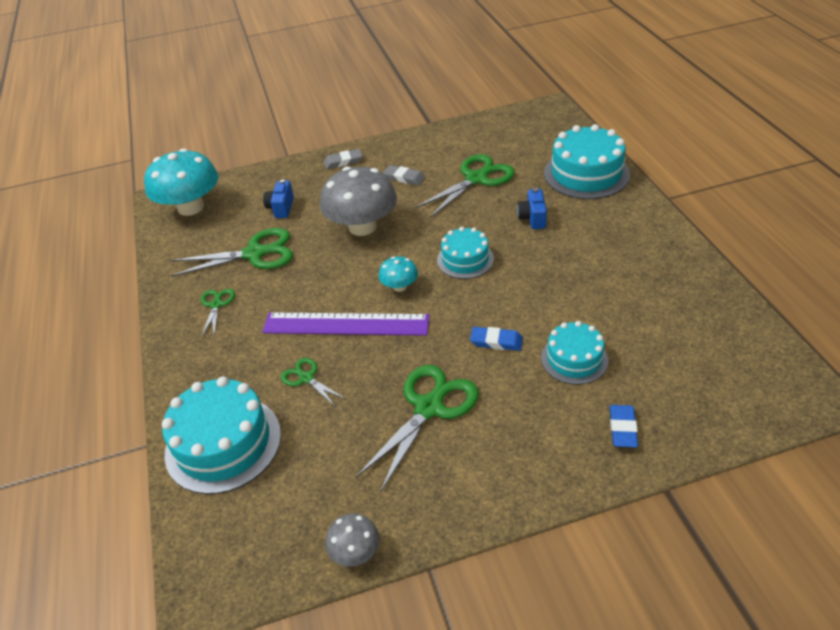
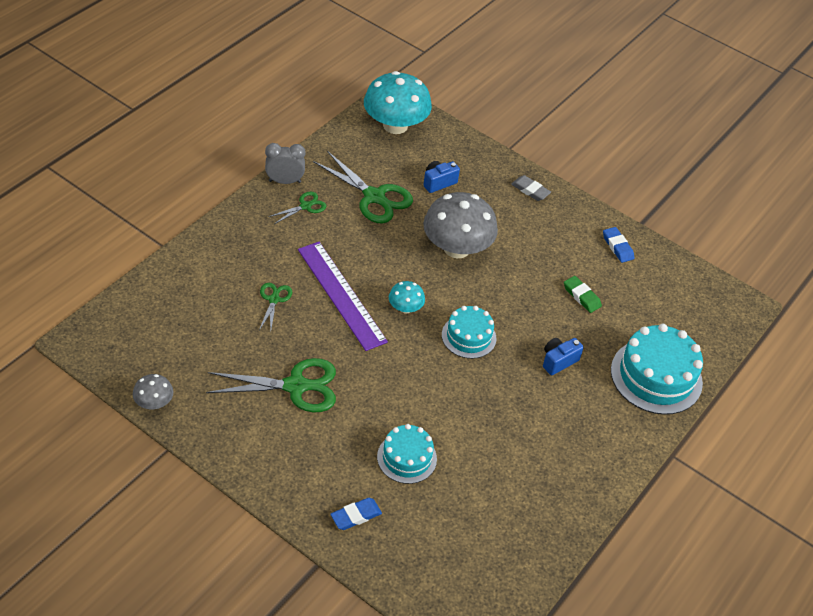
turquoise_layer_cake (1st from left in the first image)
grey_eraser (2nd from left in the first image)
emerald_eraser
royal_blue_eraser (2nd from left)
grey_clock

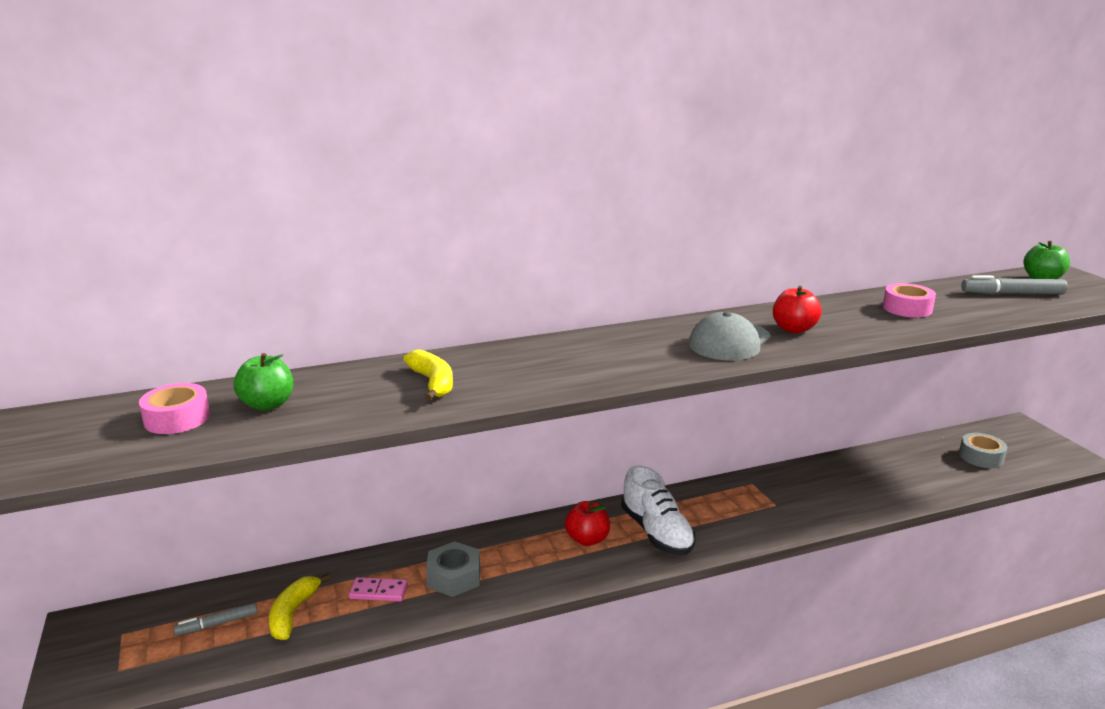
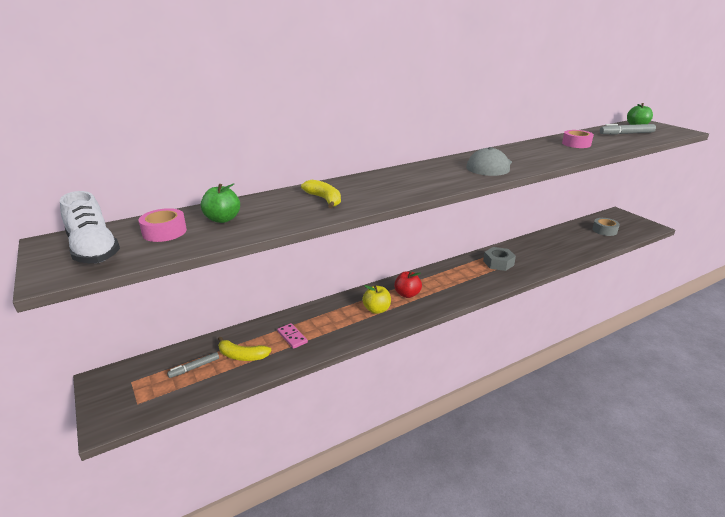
golden_banana (1st from left)
pink_domino_tile
grey_hexagon_nut
pure_white_sneaker
crimson_toy_apple (2nd from left in the first image)
golden_toy_apple

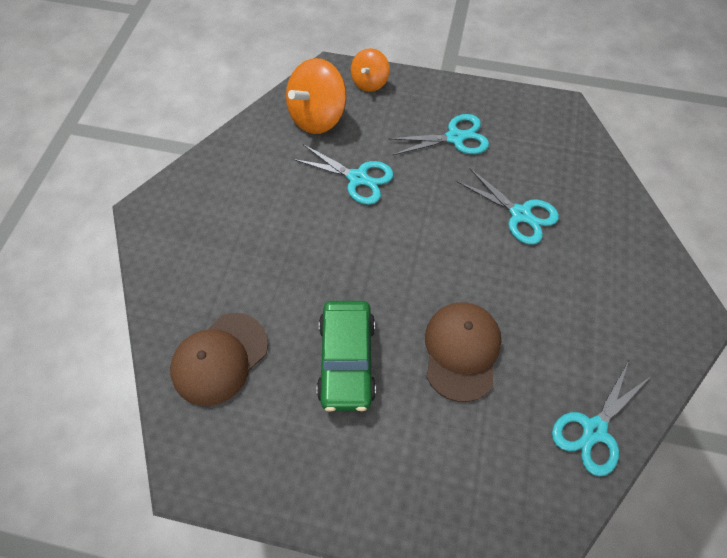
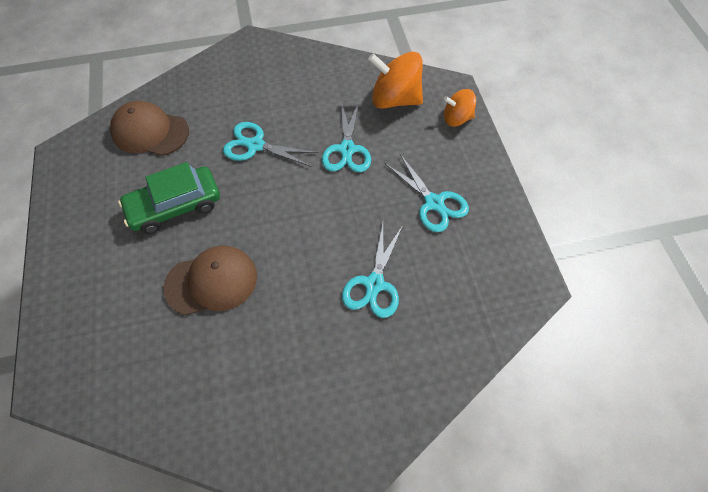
turquoise_pair_of_scissors (1st from left)

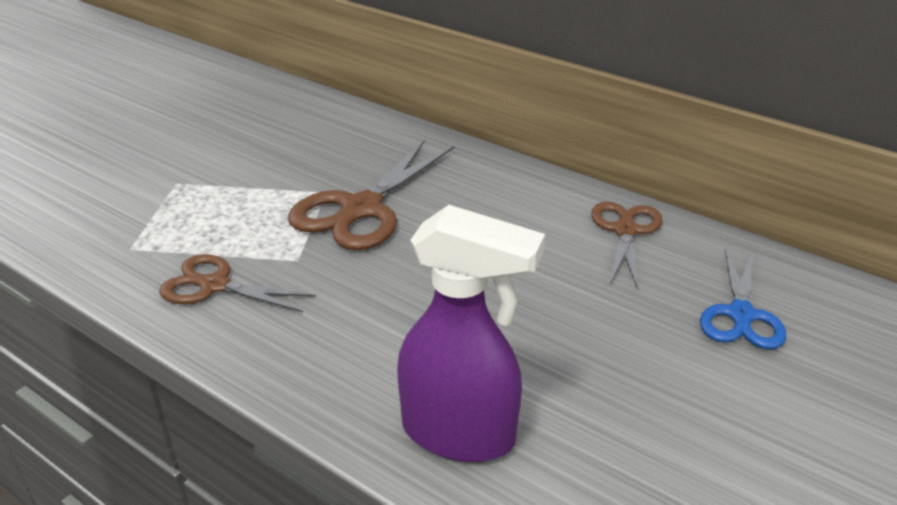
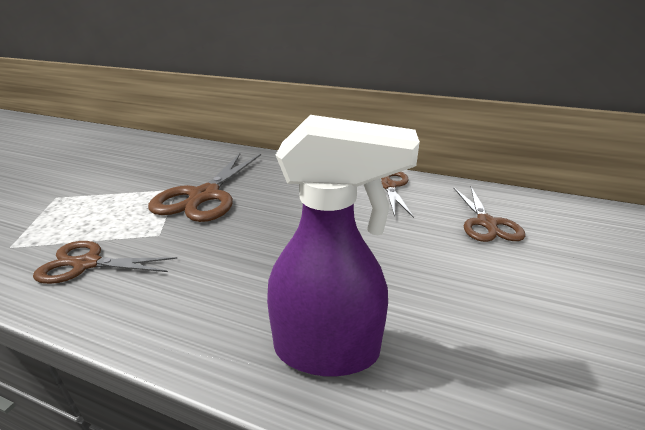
brown_pair_of_scissors (4th from left)

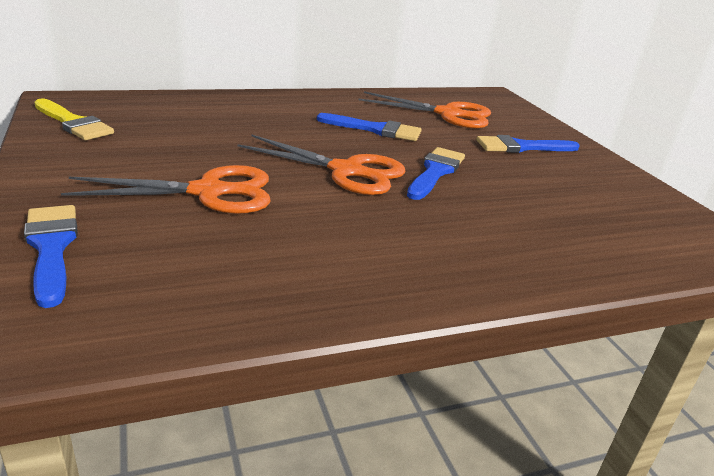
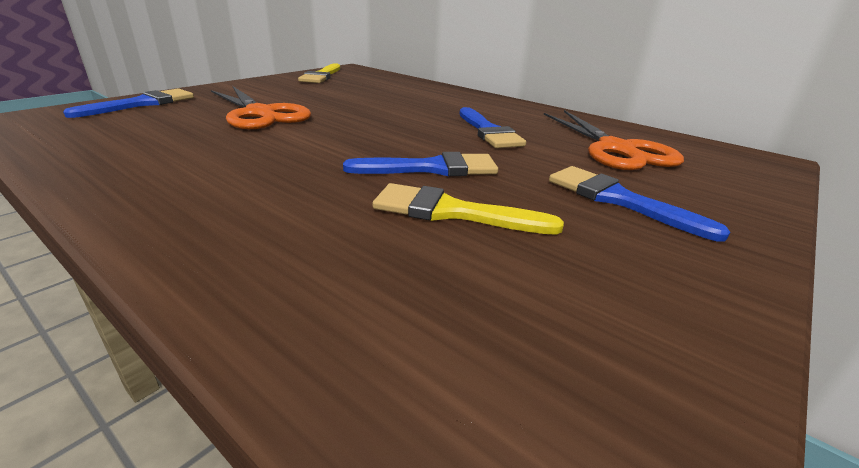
bright_orange_pair_of_scissors (2nd from left in the first image)
golden_brush (2nd from left)

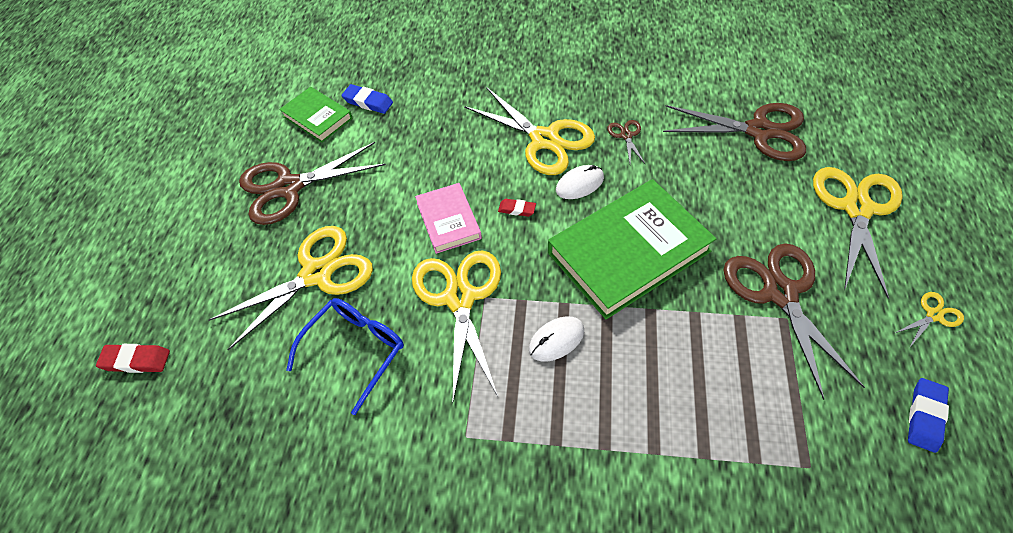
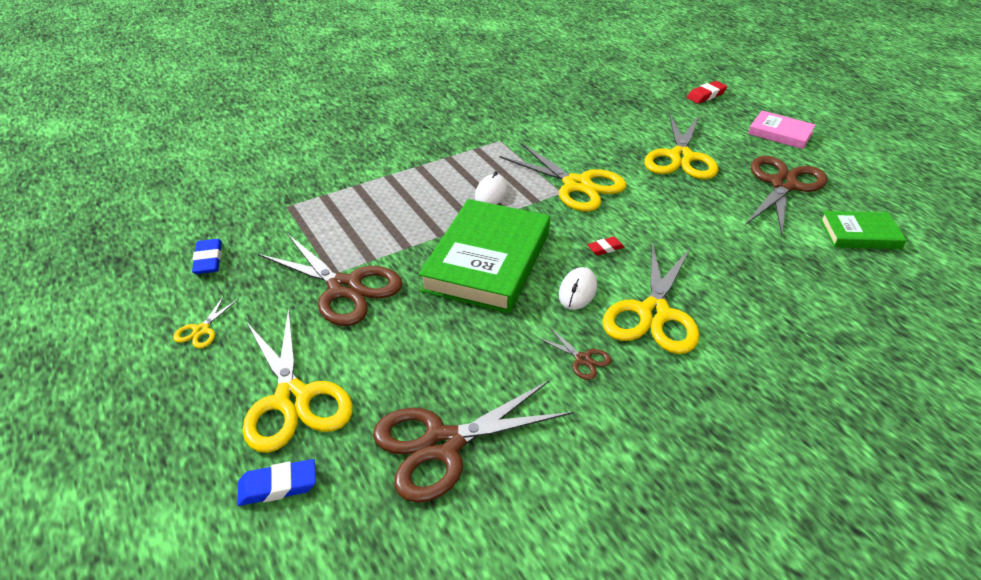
royal_blue_glasses
royal_blue_eraser (2nd from left)
pink_hardcover
golden_pair_of_scissors (4th from left)

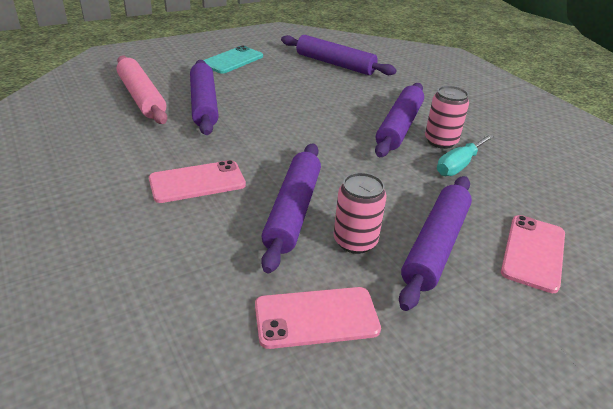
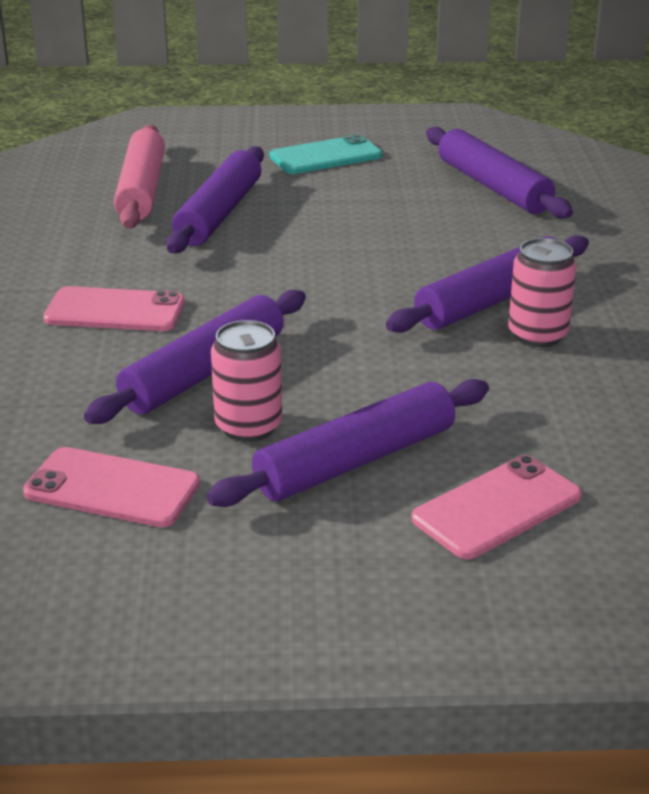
turquoise_screwdriver

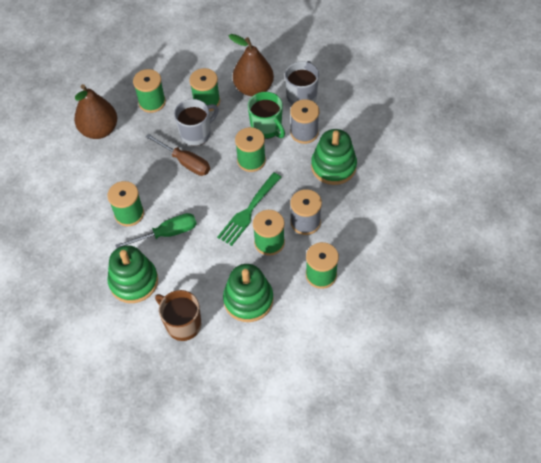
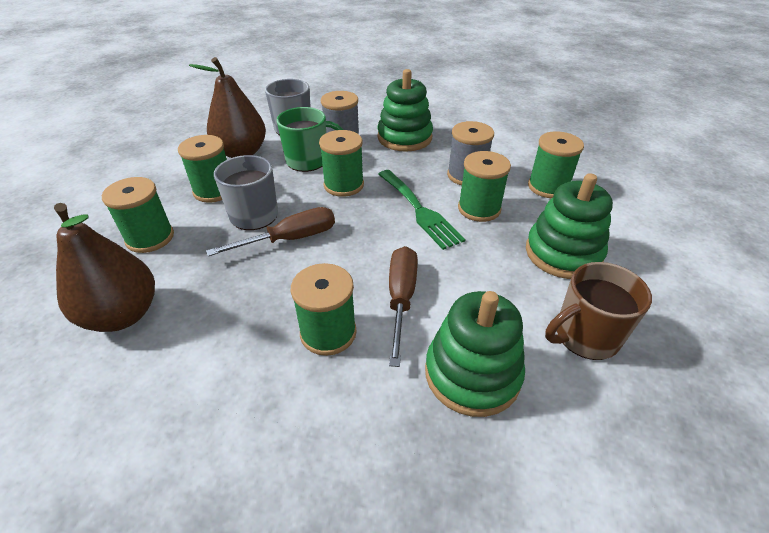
brown_screwdriver (2nd from left)

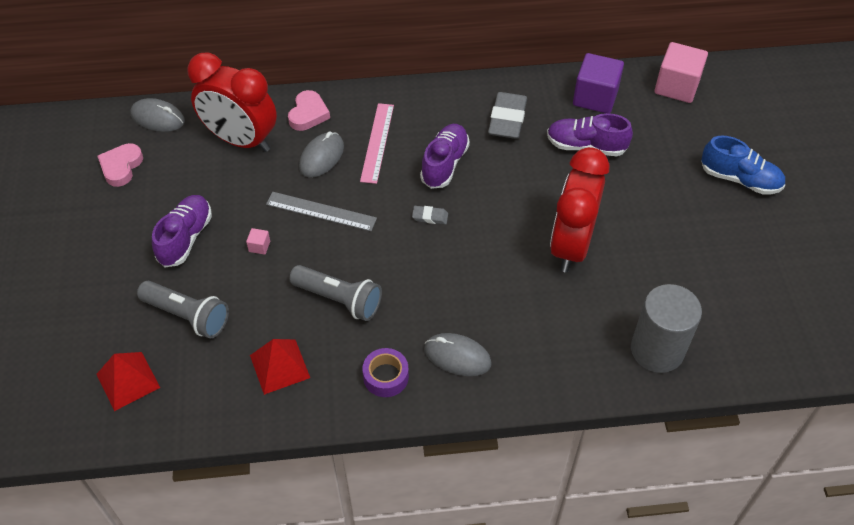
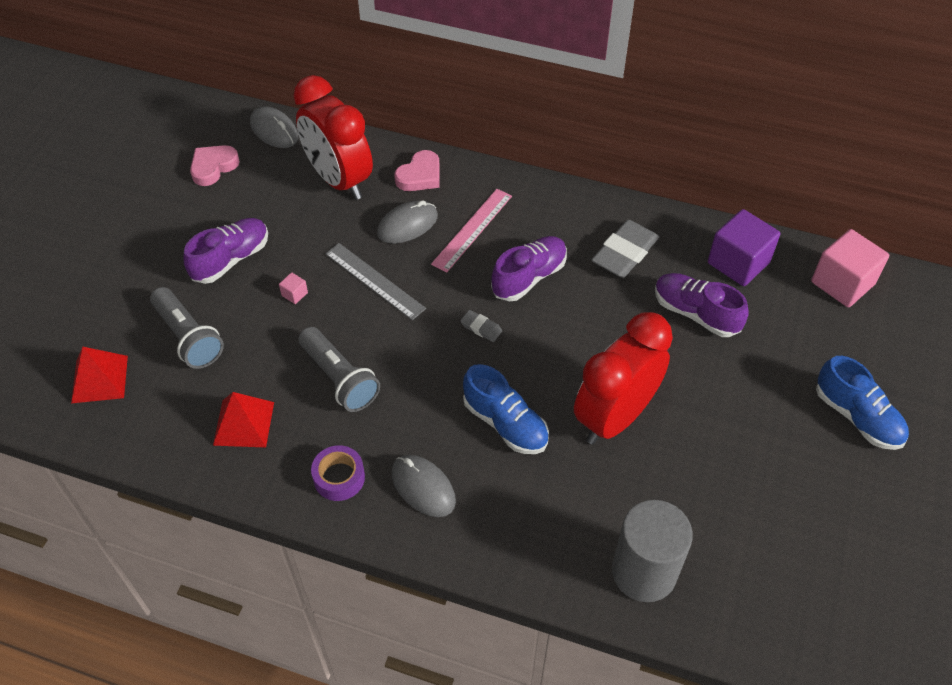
royal_blue_sneaker (1st from left)

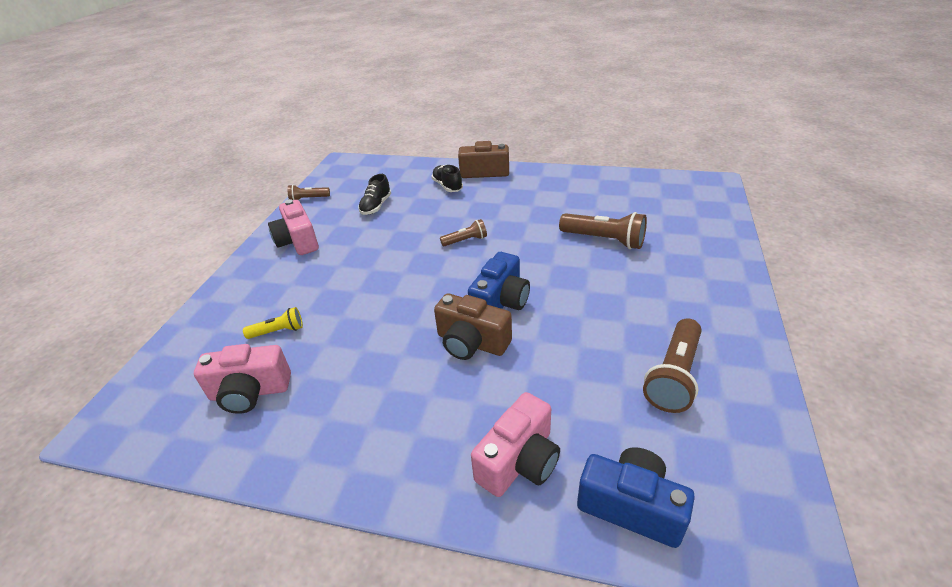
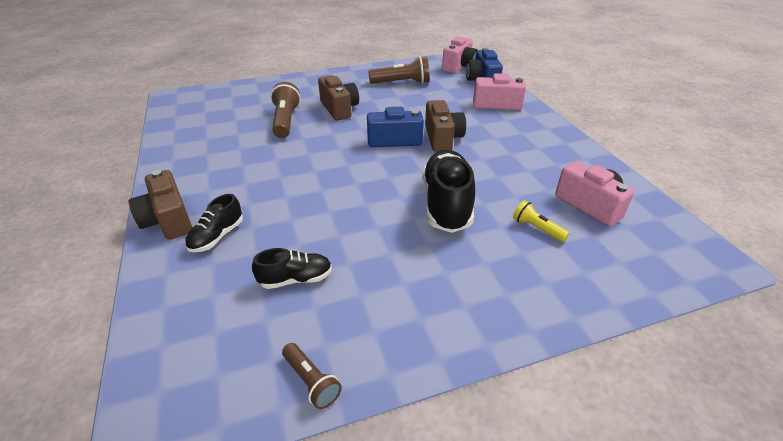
pink_photo_camera (1st from left)
brown_torch (2nd from left in the first image)
brown_photo_camera (2nd from left)
jet-black_sneaker (3rd from left)

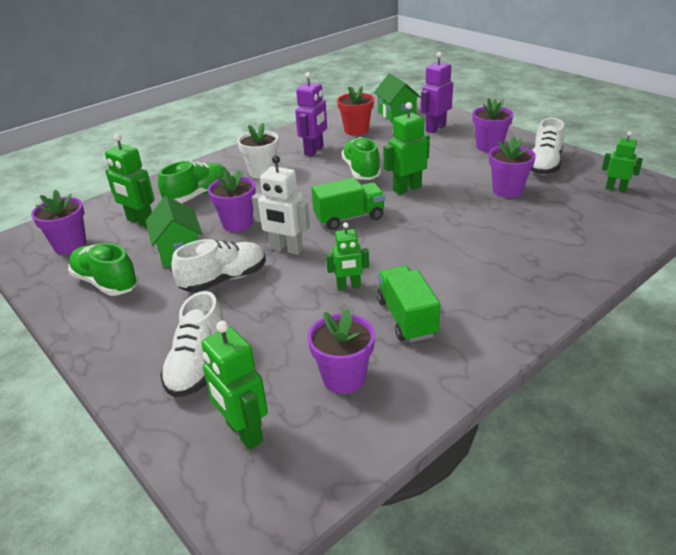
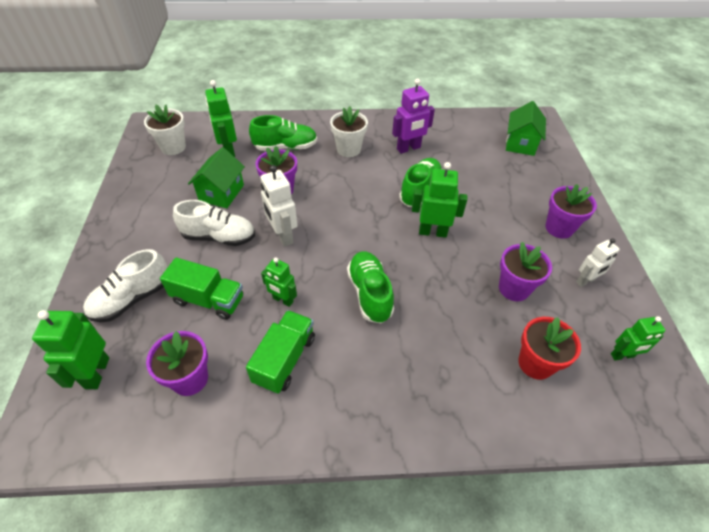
pure_white_flower_pot (1st from left)
emerald_sneaker (2nd from left)
emerald_truck (1st from left)
crimson_flower_pot
violet_robot_figure (2nd from left in the first image)
pure_white_robot_figure (2nd from left)
emerald_robot_figure (5th from left)

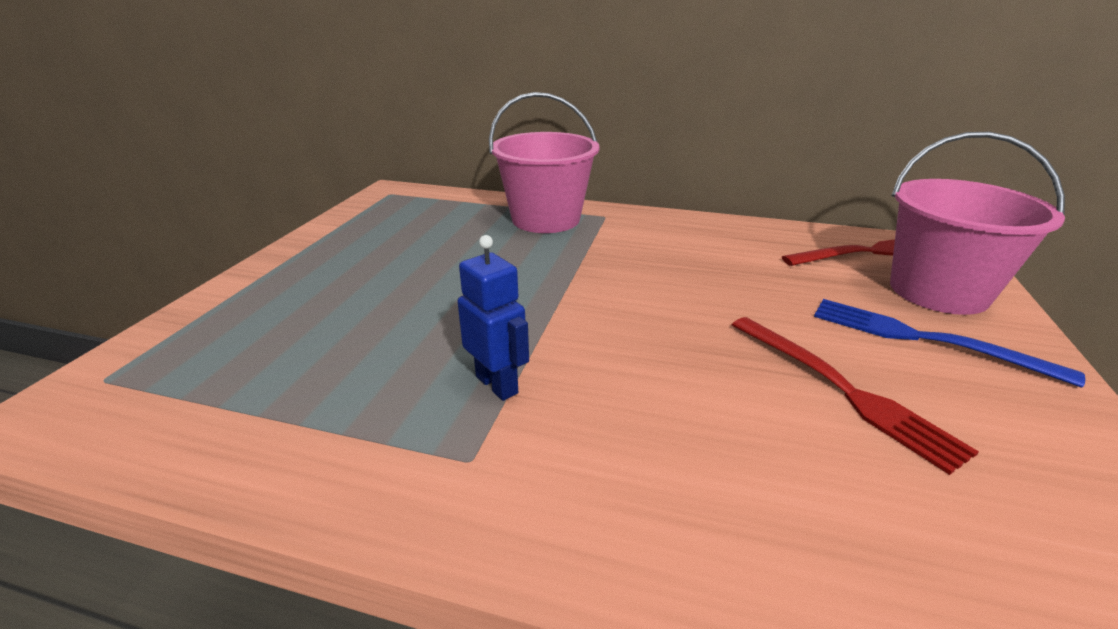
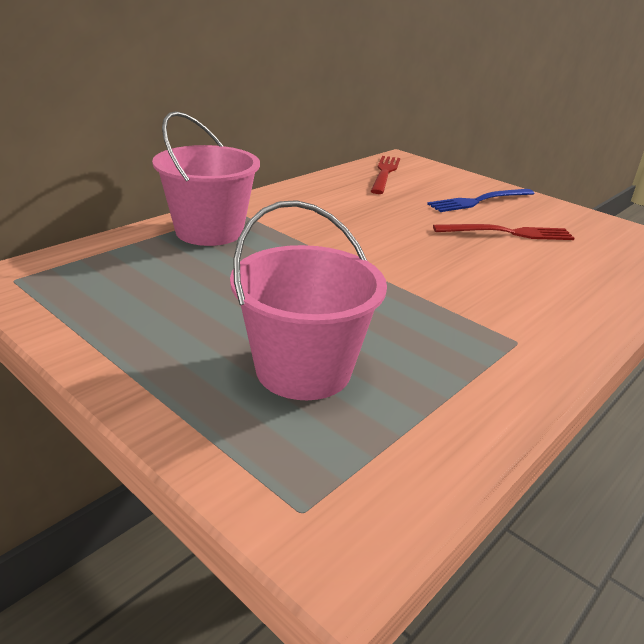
royal_blue_robot_figure
pink_pail (2nd from left)

